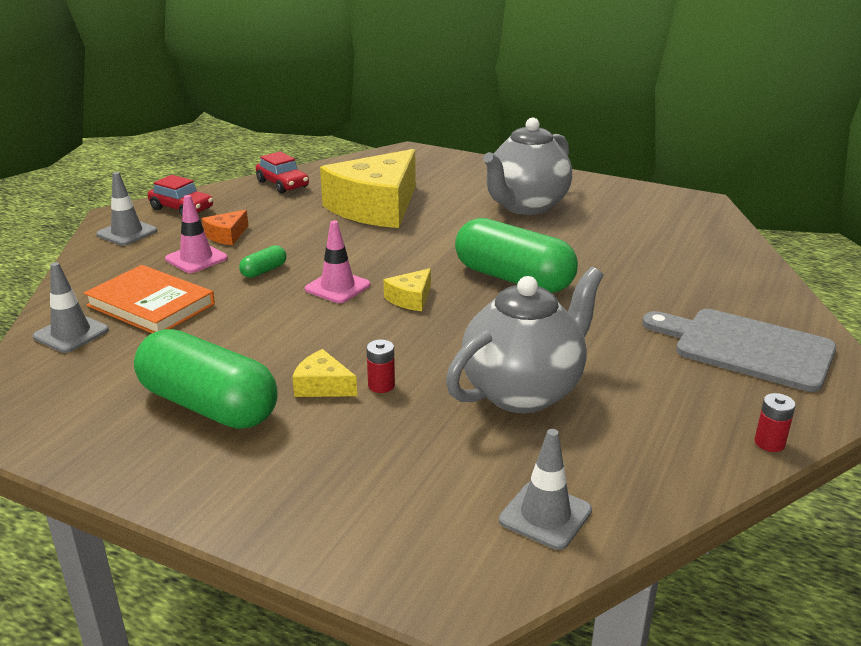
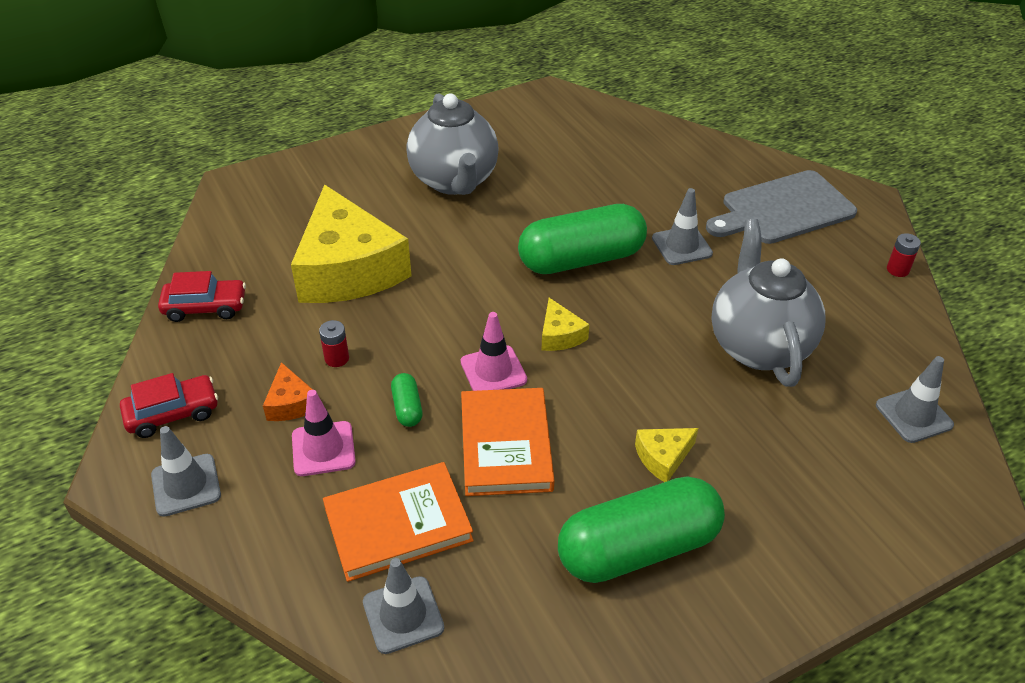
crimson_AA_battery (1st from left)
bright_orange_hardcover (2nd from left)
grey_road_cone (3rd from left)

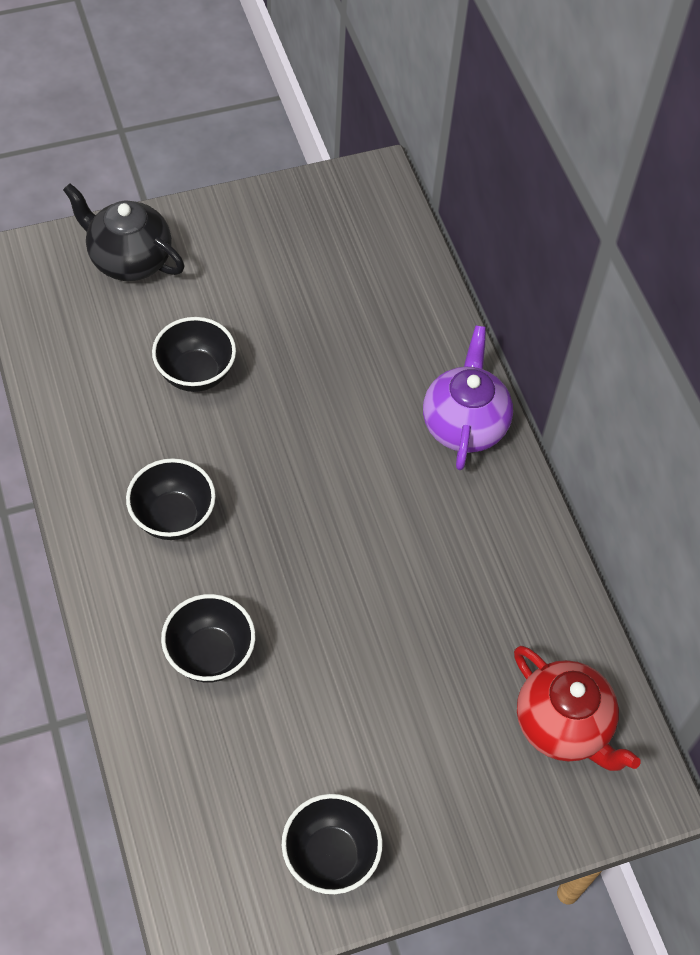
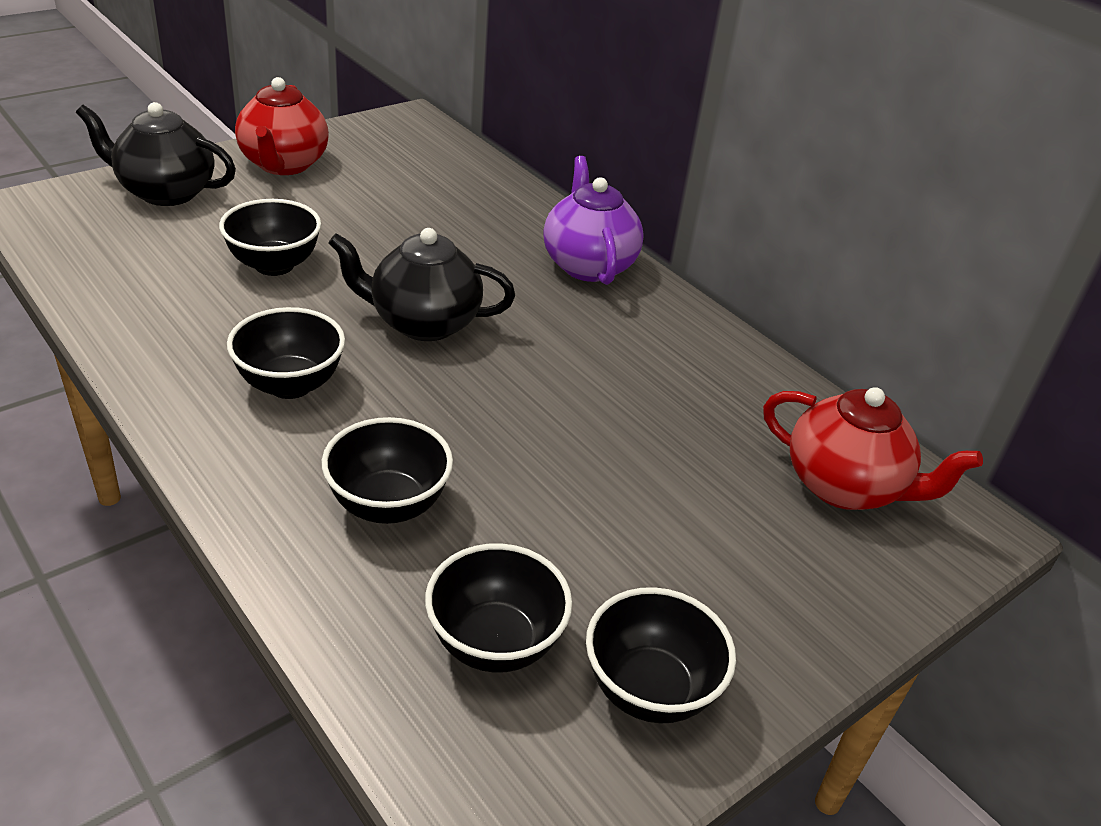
crimson_teapot (1st from left)
jet-black_teapot (2nd from left)
jet-black_deep_dish (4th from left)

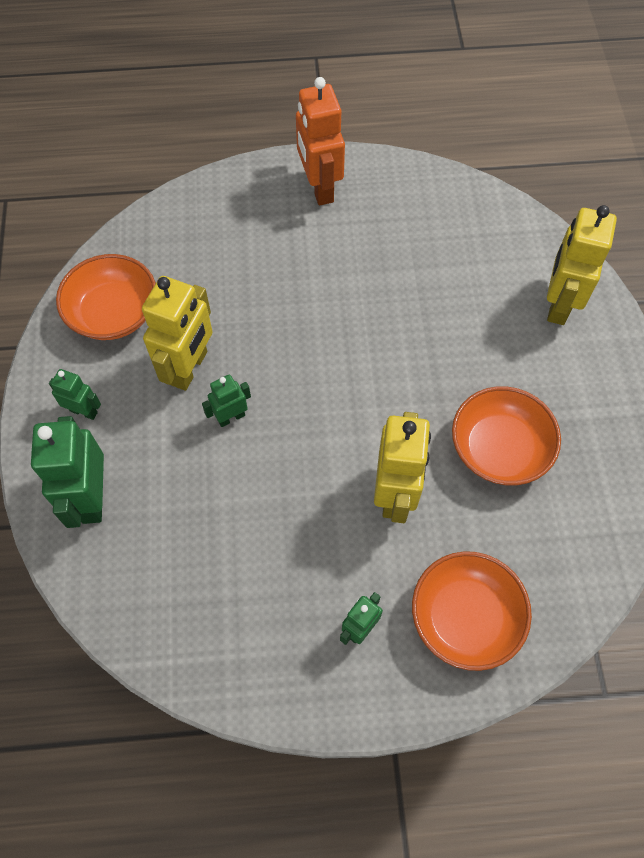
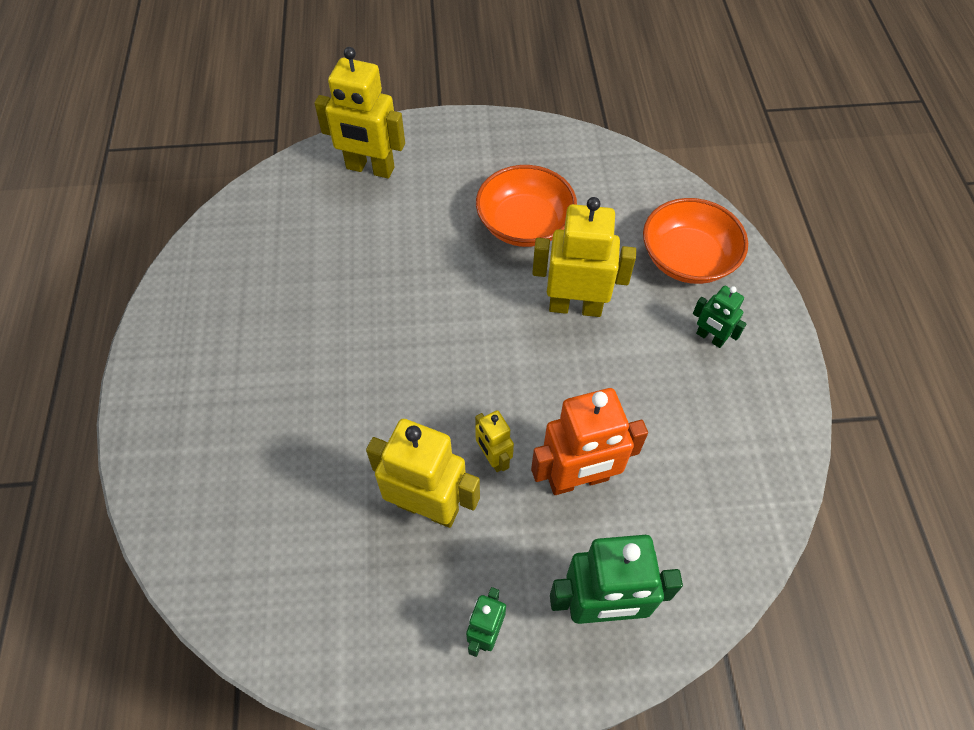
bright_orange_deep_dish (1st from left in the first image)
golden_robot_figure (3rd from left)
bright_orange_robot_figure

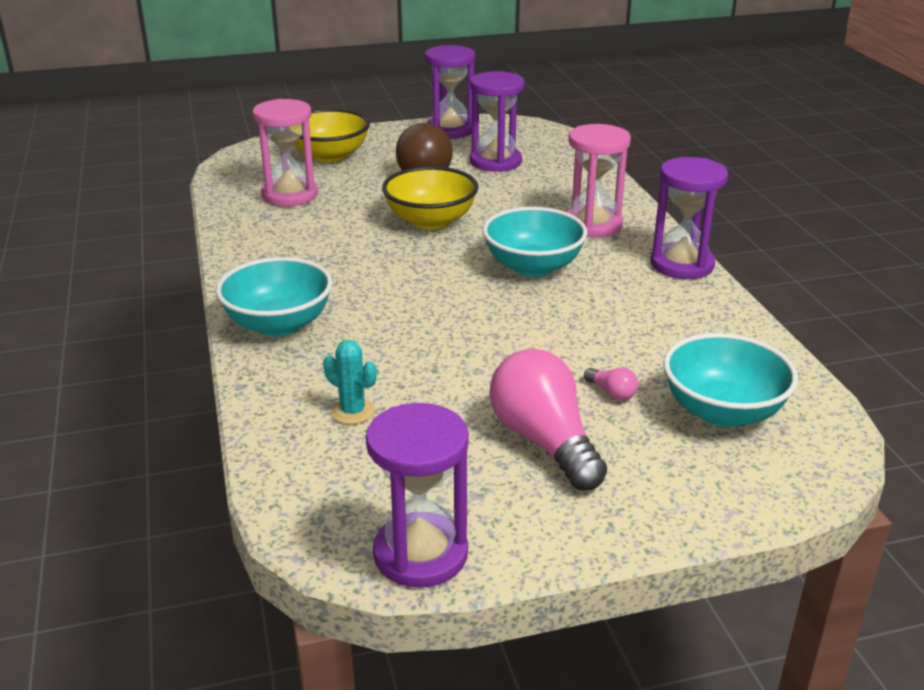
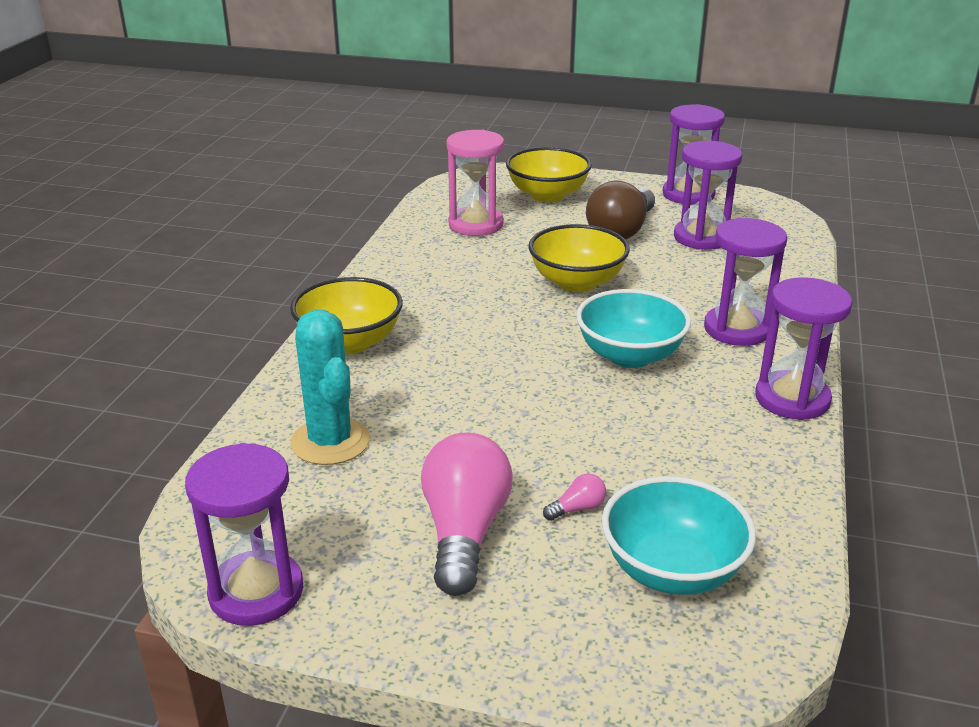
golden_deep_dish (1st from left)
turquoise_cactus
violet_sandglass (4th from left)
pink_bulb (2nd from left)

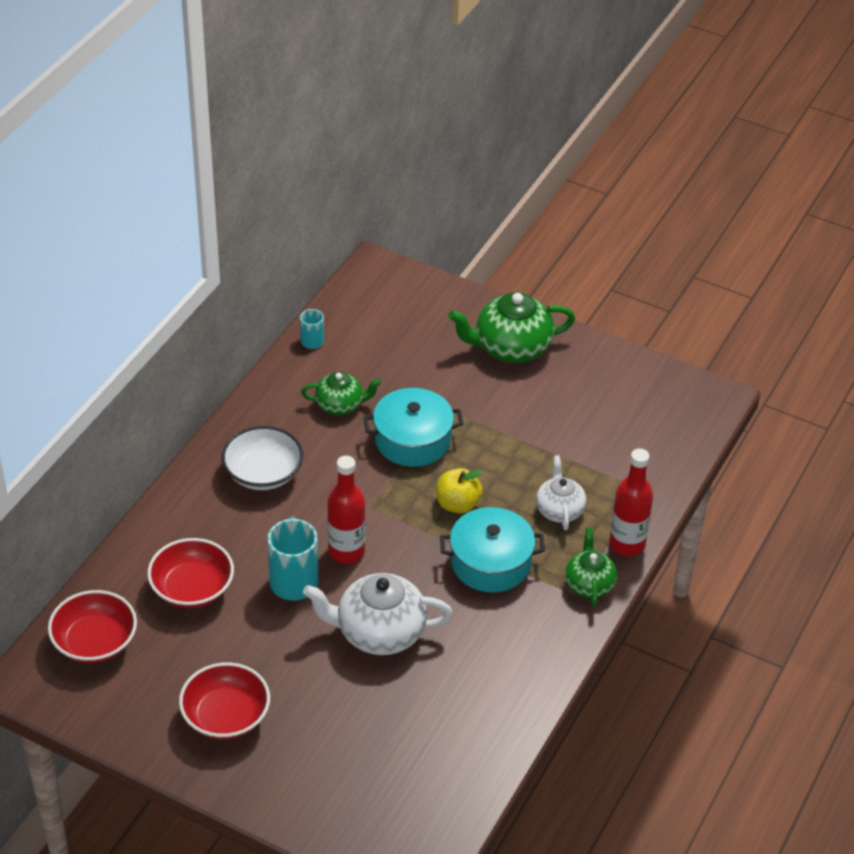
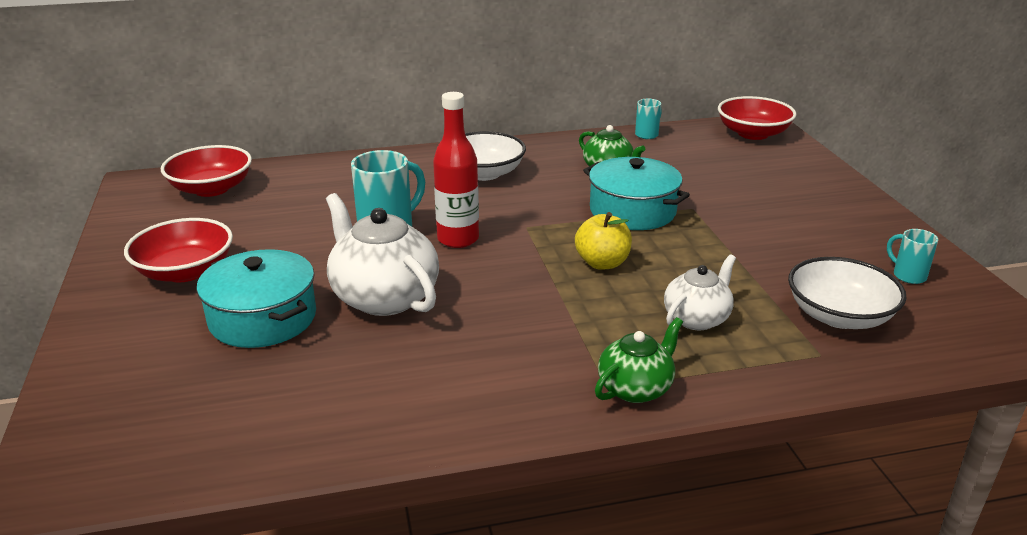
crimson_deep_dish (3rd from left)
turquoise_pot (1st from left)
emerald_teapot (2nd from left in the first image)
crimson_bottle (2nd from left in the first image)
pure_white_deep_dish (2nd from left)
turquoise_coffee_mug (3rd from left)

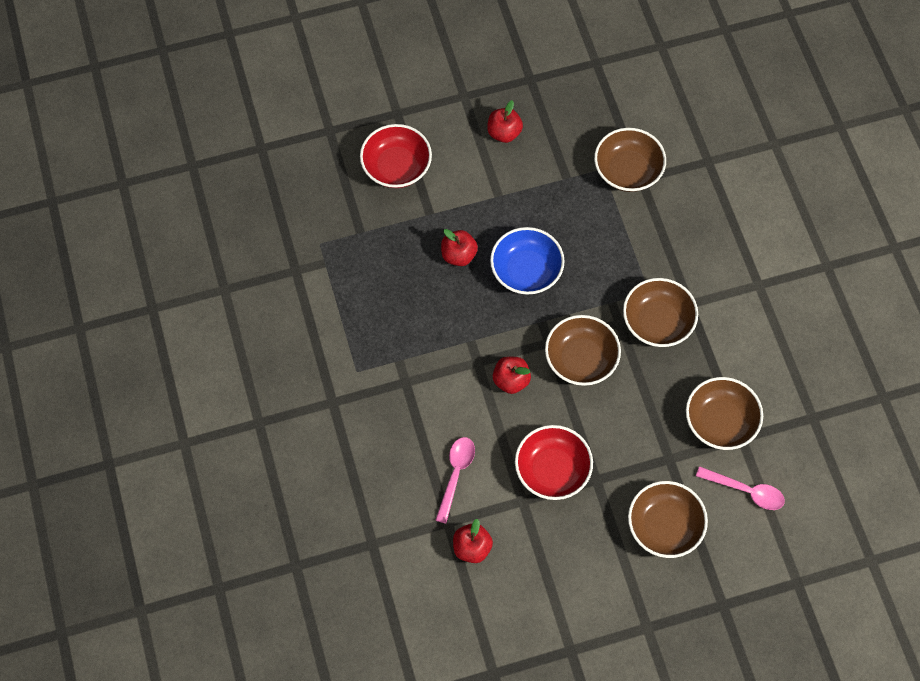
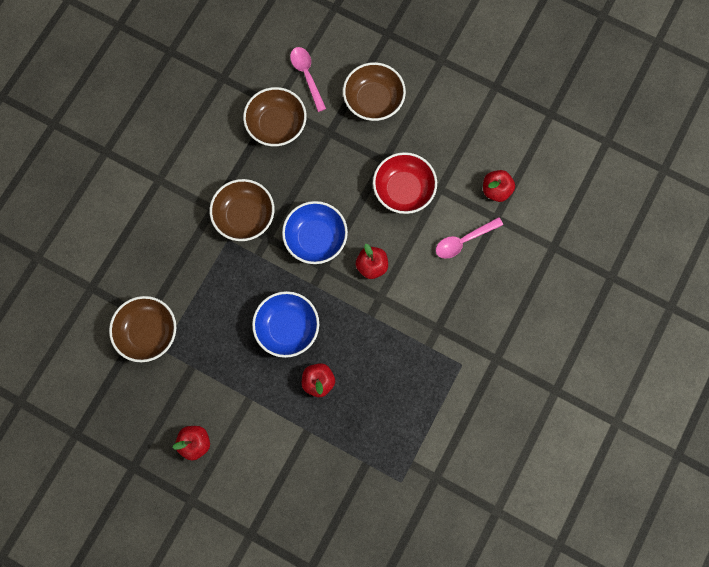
crimson_deep_dish (1st from left in the first image)
royal_blue_deep_dish (2nd from left)

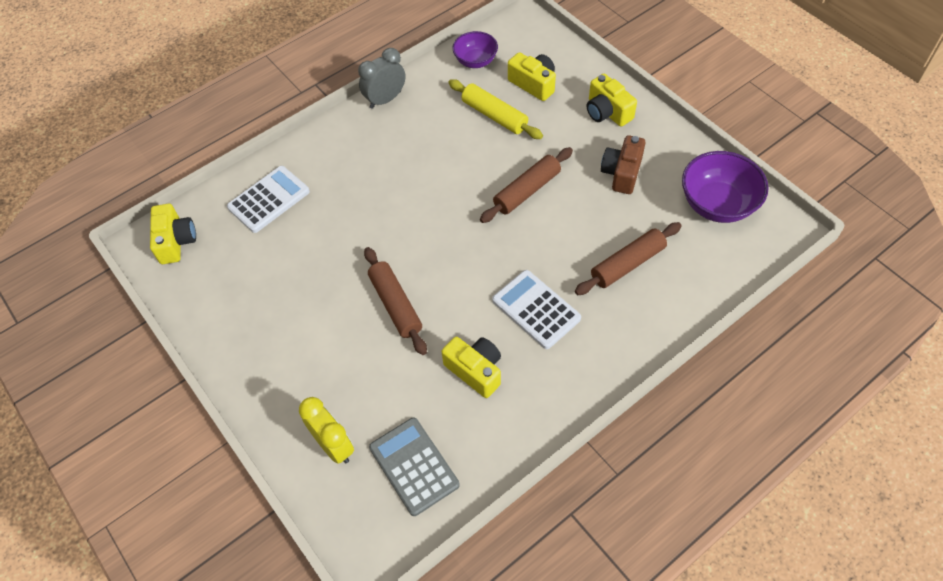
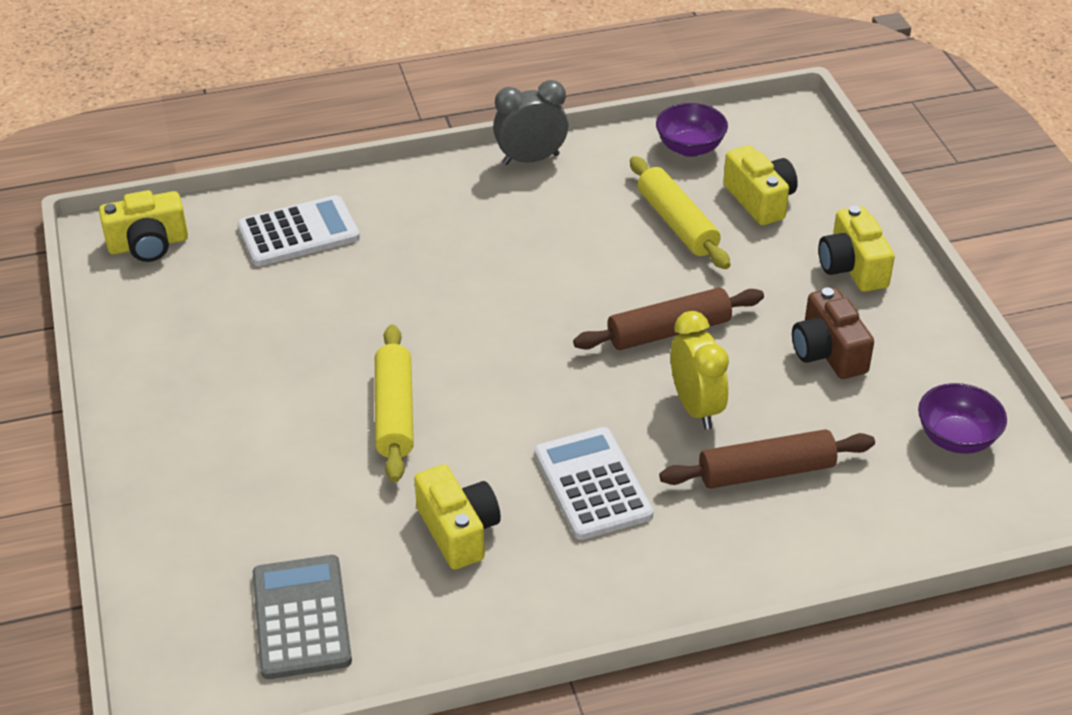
golden_photo_camera (1st from left)
golden_clock
golden_dough_roller (1st from left)
brown_photo_camera
violet_deep_dish (2nd from left)

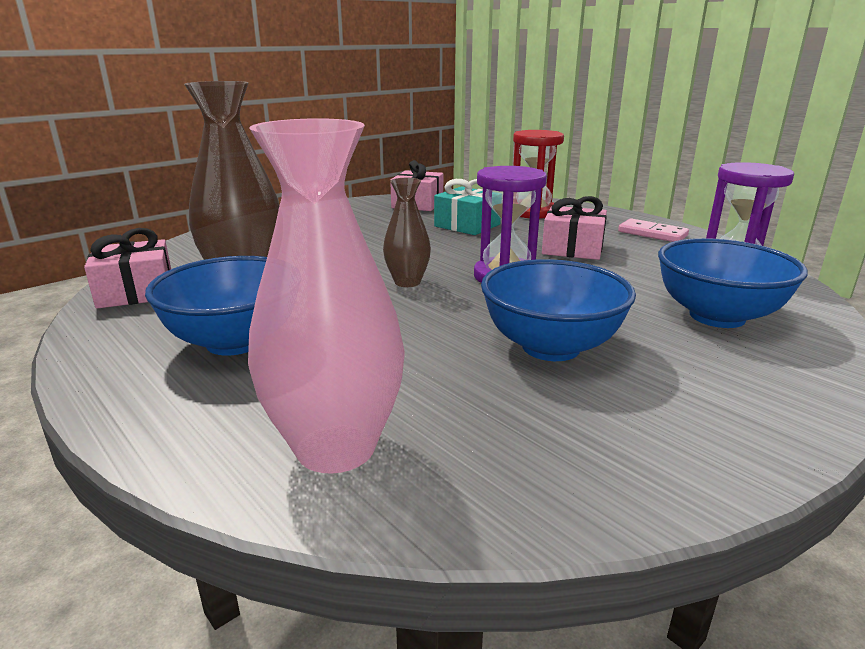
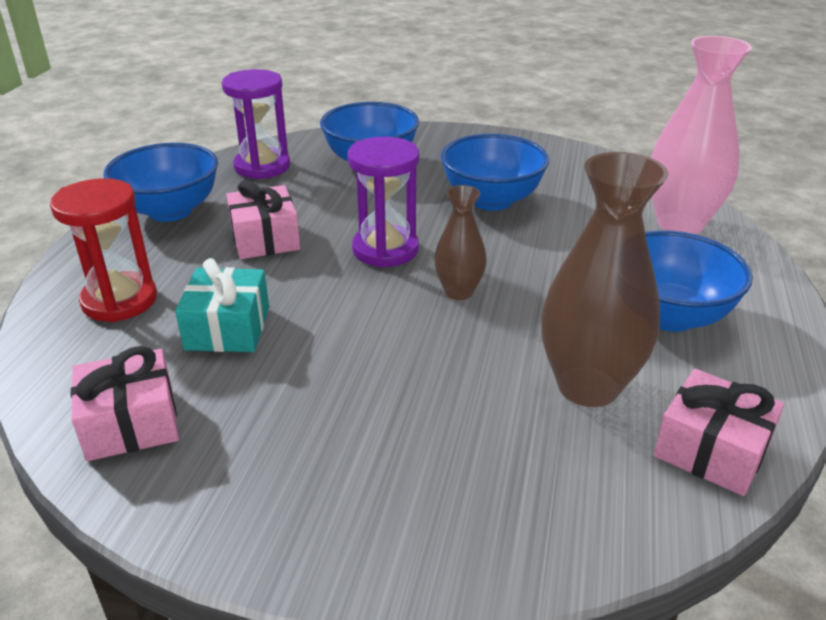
royal_blue_deep_dish (1st from left)

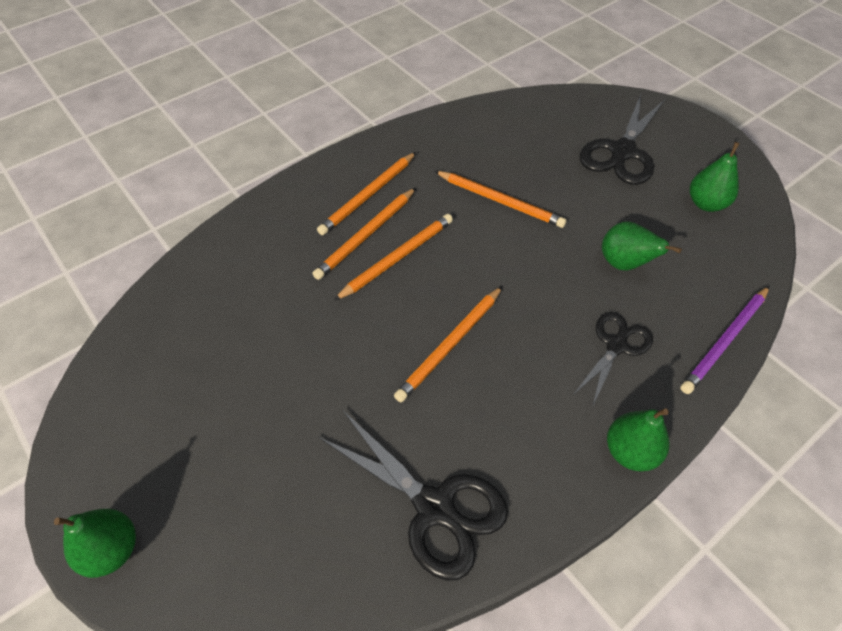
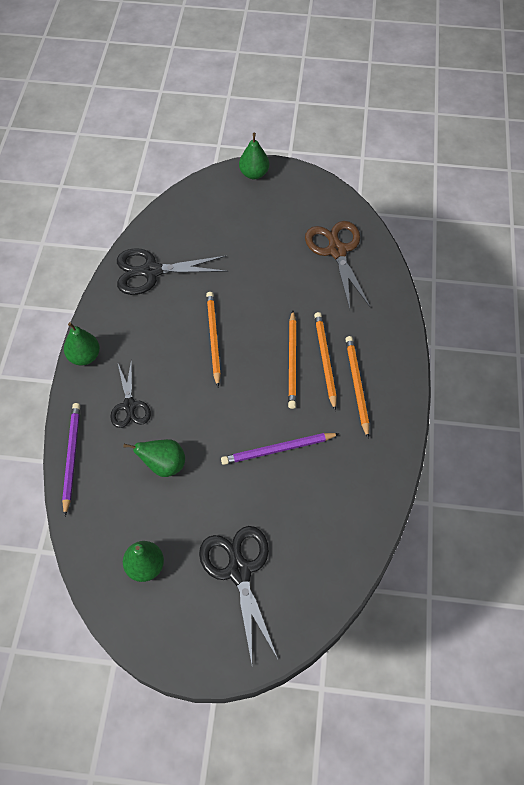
violet_wooden_pencil (2nd from left)
brown_pair_of_scissors

